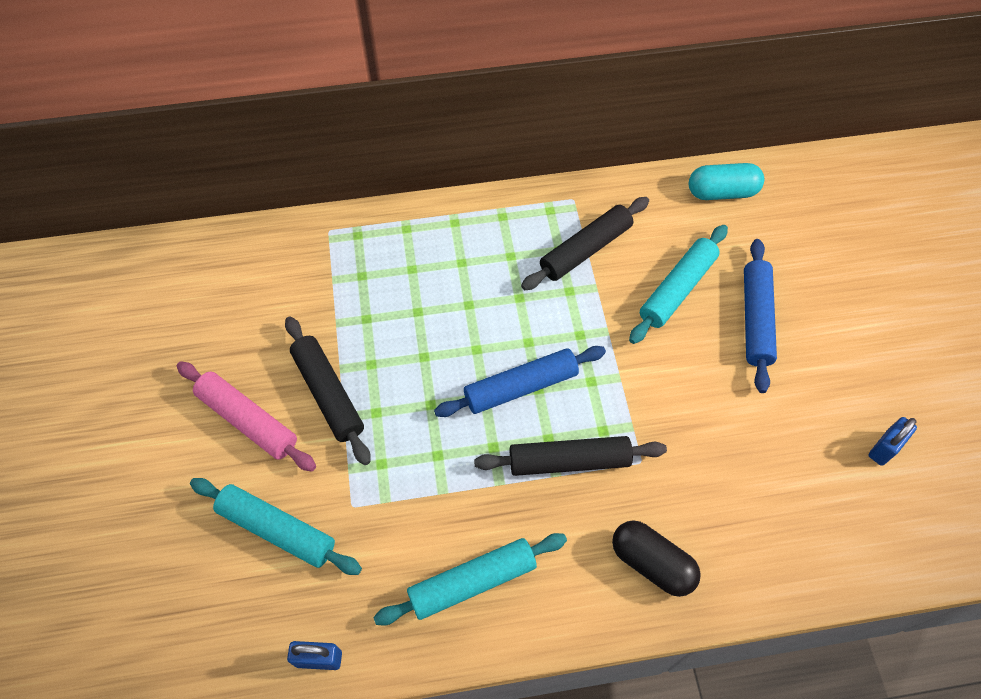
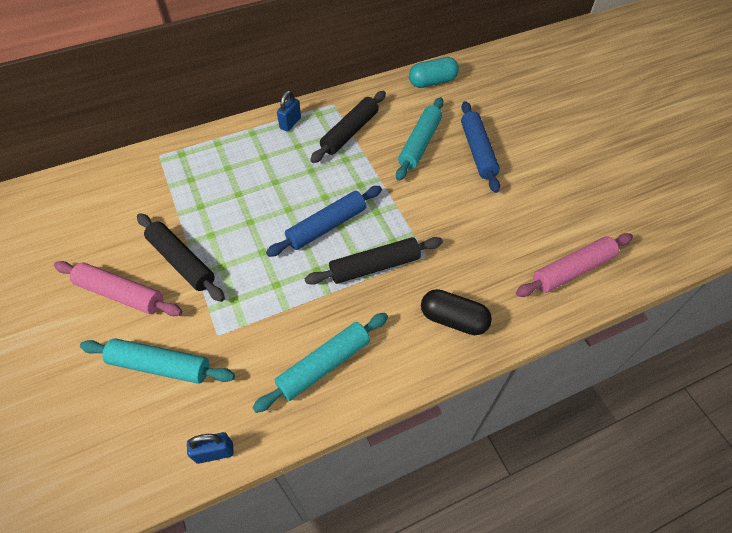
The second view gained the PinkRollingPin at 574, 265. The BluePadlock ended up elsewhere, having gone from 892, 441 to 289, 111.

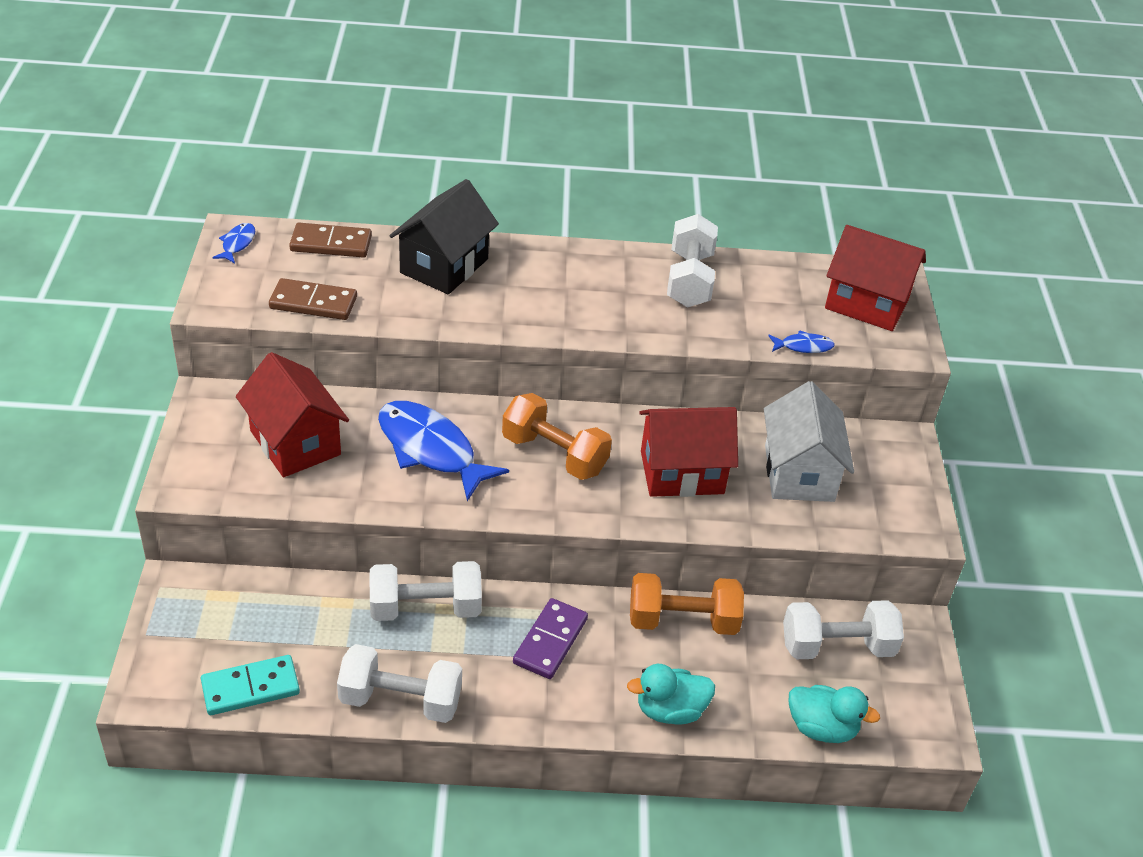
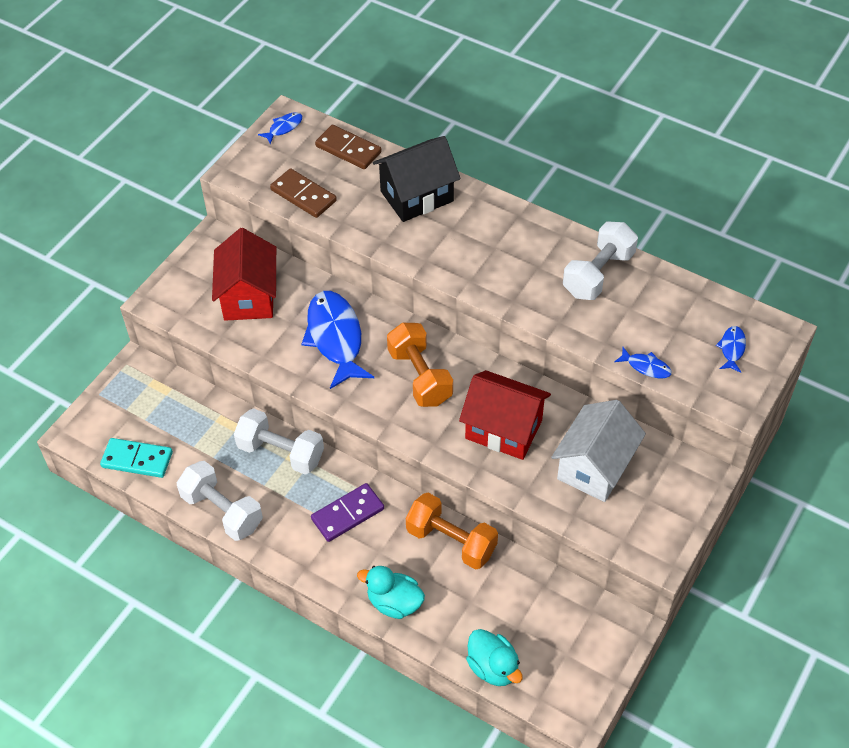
The second view lost the WhiteDumbbell at 843, 629. Where the RedHouse stood at 875, 278, the BlueFish came to stand at 731, 349.

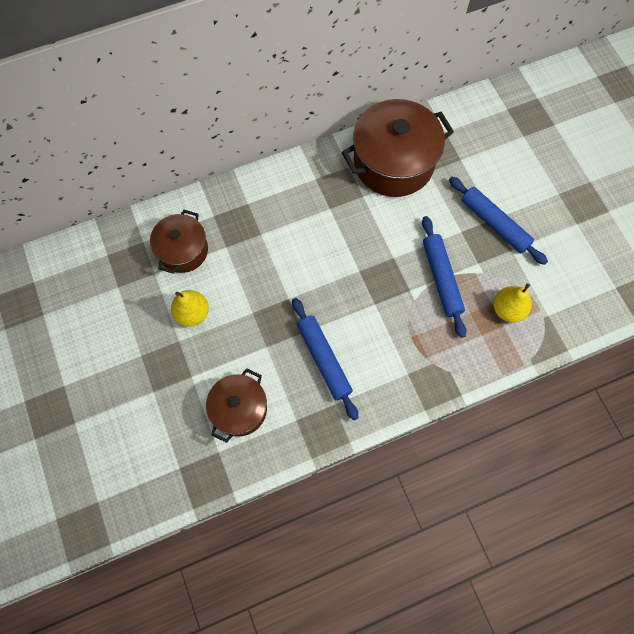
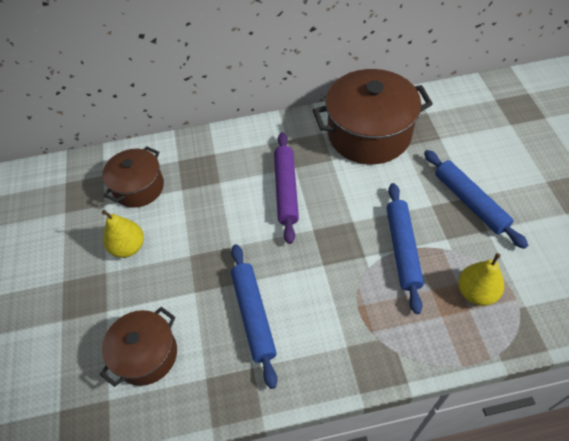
The second view gained the PurpleRollingPin at 286, 188.

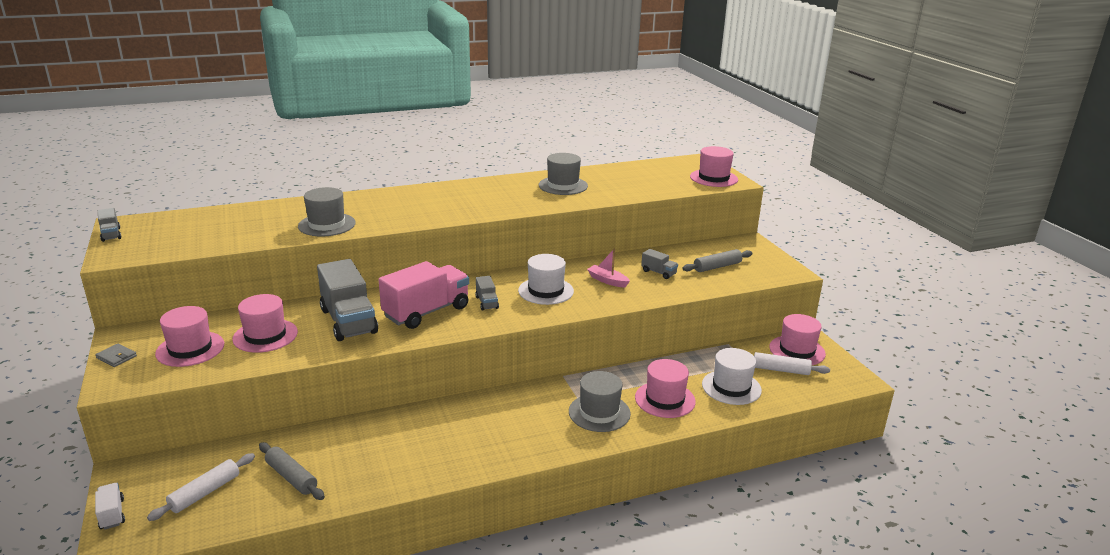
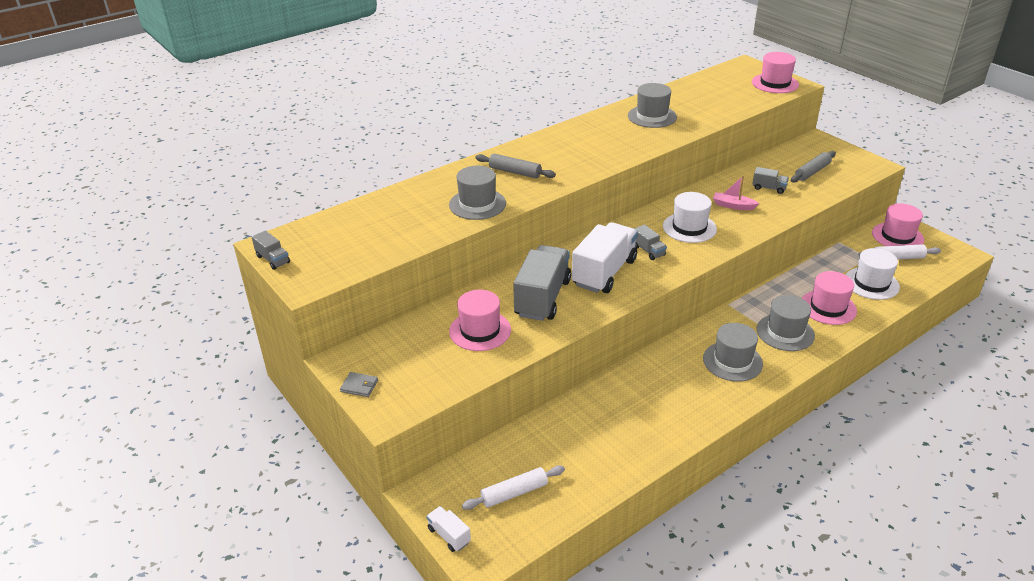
The second view lost the PinkHat at 189, 336. The second view gained the GreyHat at 733, 352. The GreyRollingPin ended up elsewhere, having gone from 292, 471 to 515, 166. What was the PinkTruck at 424, 295 turned into the WhiteTruck at 605, 257. The WhiteRollingPin at 201, 487 ended up facing another way, 45 degrees clockwise from before. The GreyTruck at 347, 300 ended up facing another way, 120 degrees counterclockwise from before.

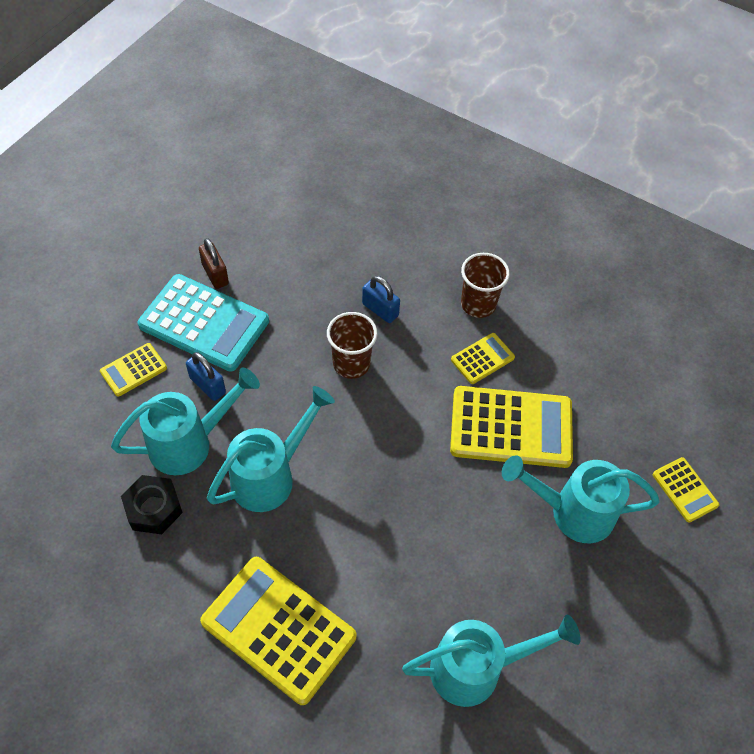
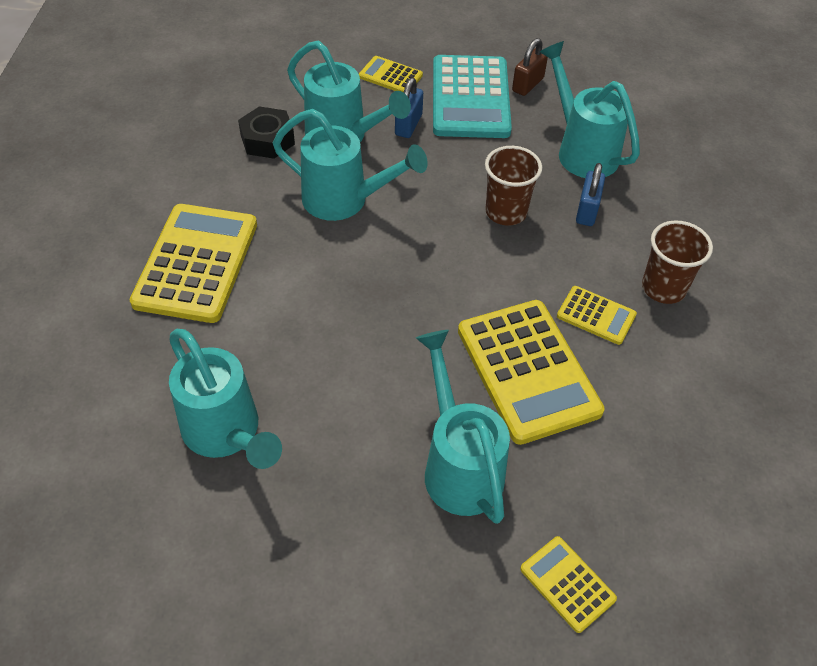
The second view gained the TurquoiseWateringCan at 590, 109. The YellowCalculator at 686, 490 ended up facing another way, 105 degrees clockwise from before.

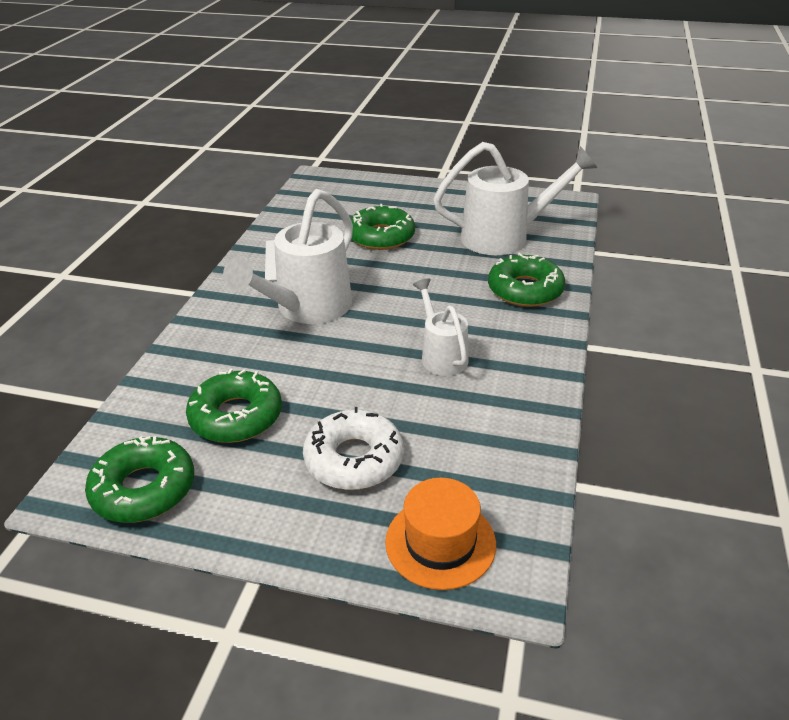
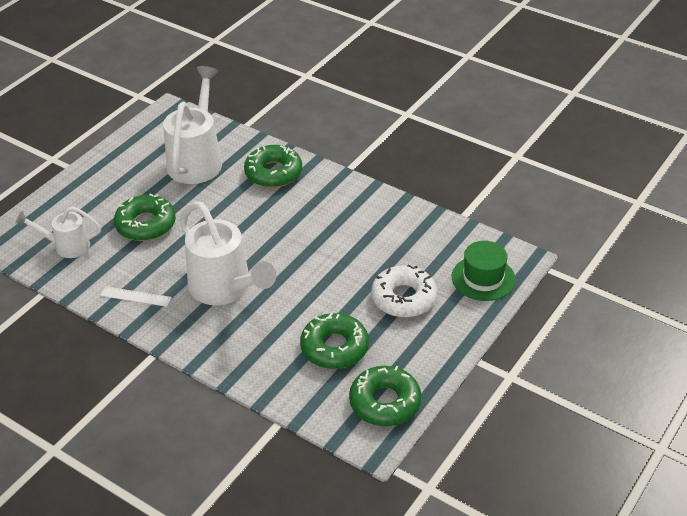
The WhiteWateringCan ended up elsewhere, having gone from 441, 327 to 58, 232. What was the OrangeHat at 440, 534 turned into the GreenHat at 484, 271.

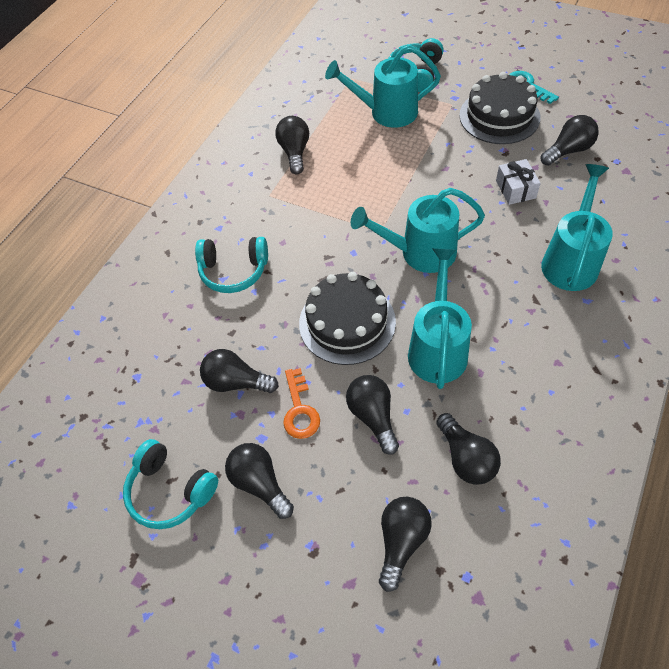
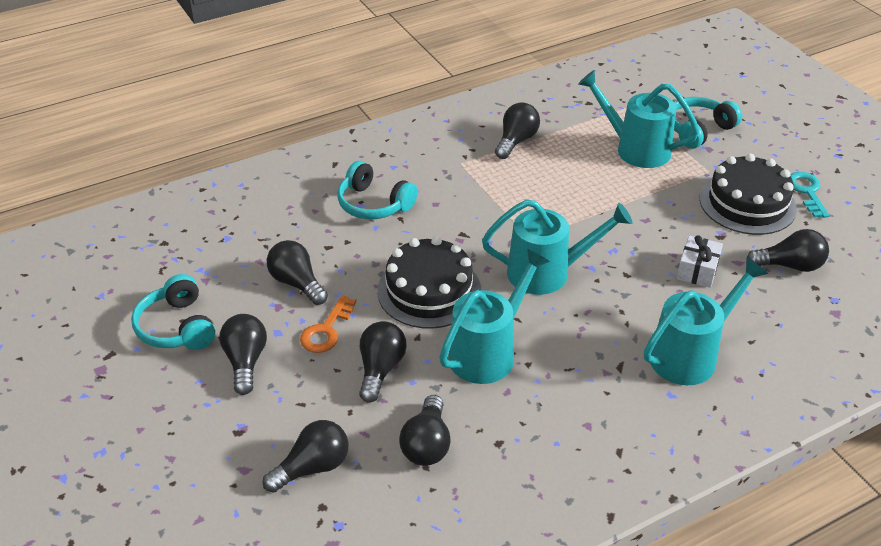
The TurquoiseWateringCan at 418, 230 ended up facing another way, 150 degrees clockwise from before.

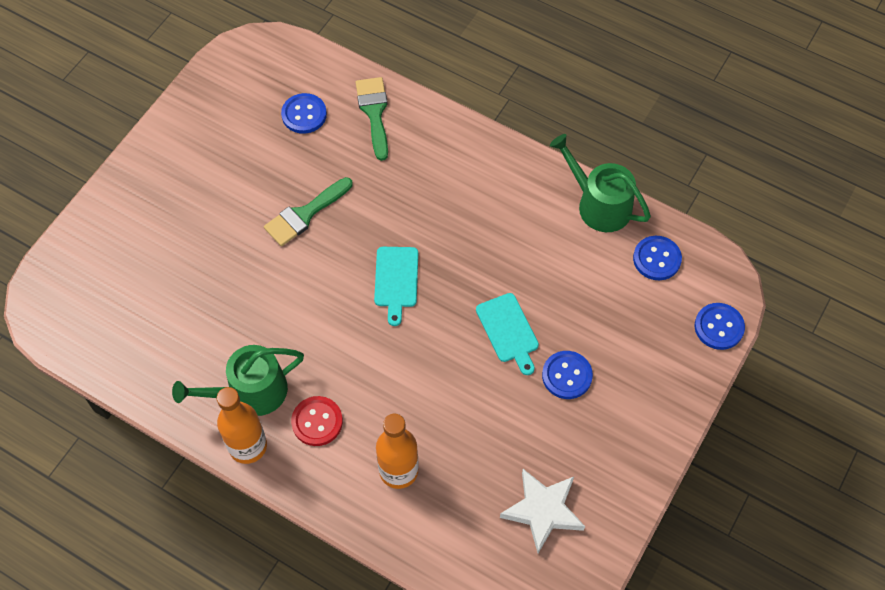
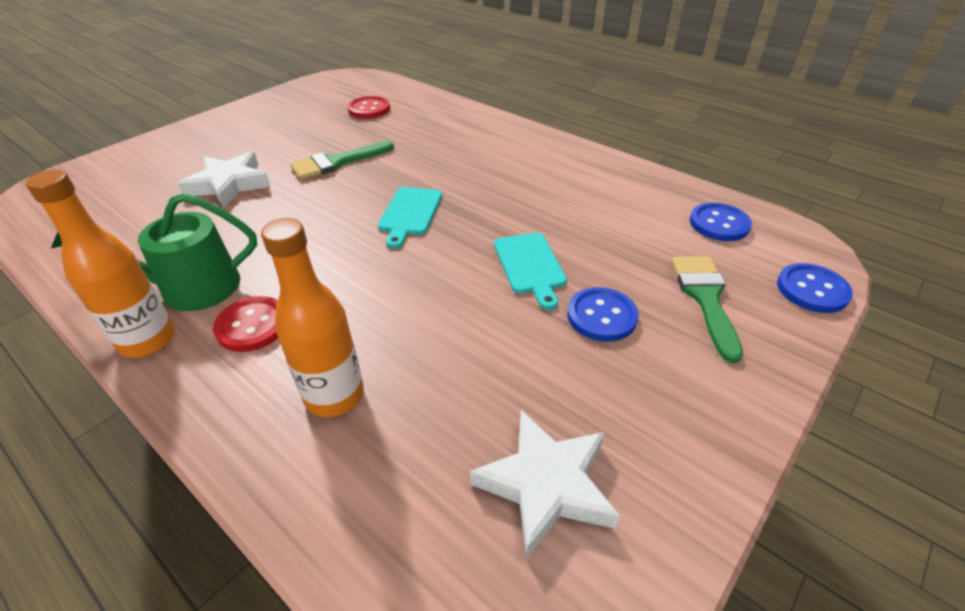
The second view lost the GreenWateringCan at 600, 183. The second view gained the WhiteStar at 224, 179. The GreenBrush ended up elsewhere, having gone from 372, 119 to 707, 309. What was the BlueButton at 304, 113 turned into the RedButton at 369, 107.

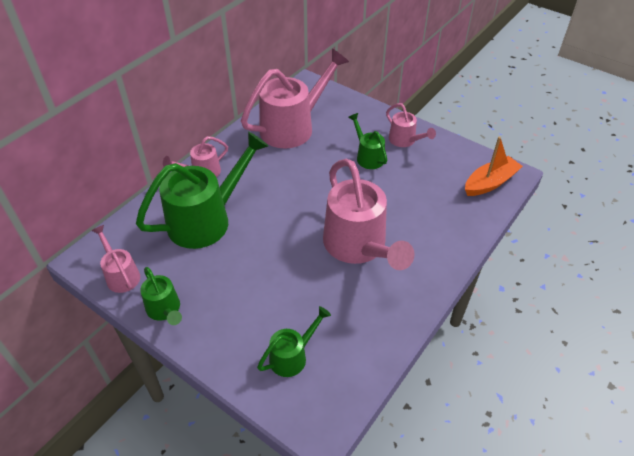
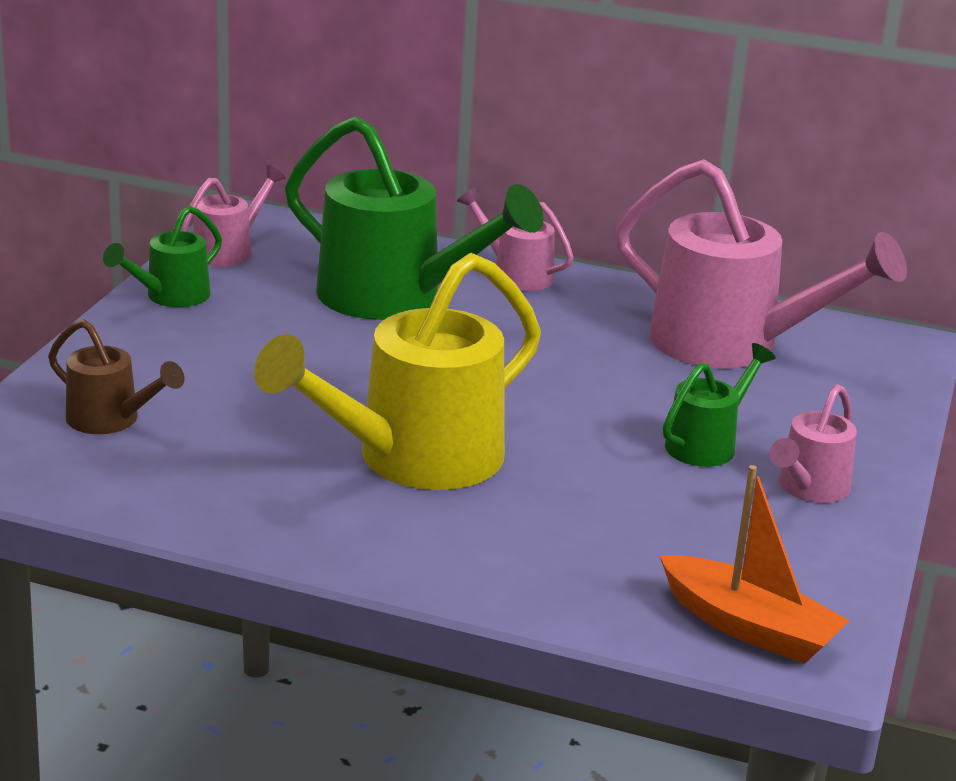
What was the GreenWateringCan at 294, 341 turned into the BrownWateringCan at 116, 376. What was the PinkWateringCan at 369, 214 turned into the YellowWateringCan at 397, 371.

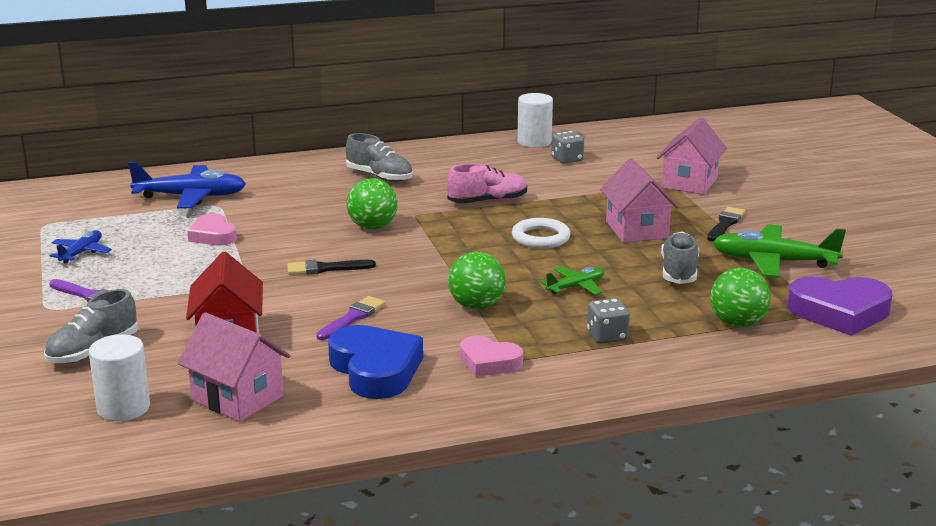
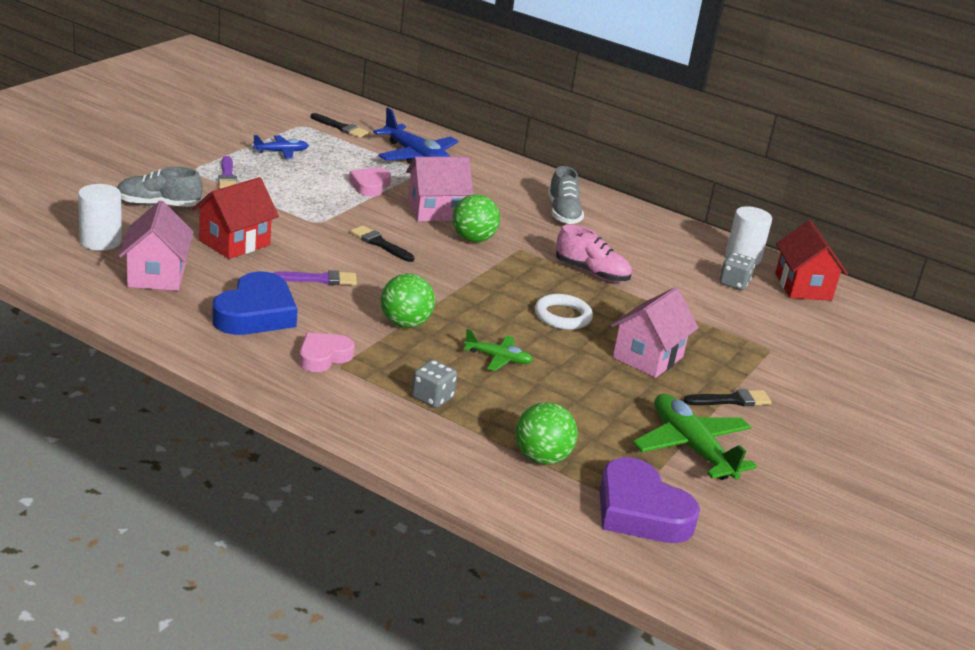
The second view lost the GreyShoe at 680, 258. The second view gained the BlackBrush at 340, 125. The second view gained the RedHouse at 811, 260. The PinkHouse ended up elsewhere, having gone from 691, 156 to 439, 189. The PinkHeart at 491, 356 ended up facing another way, 60 degrees clockwise from before.

